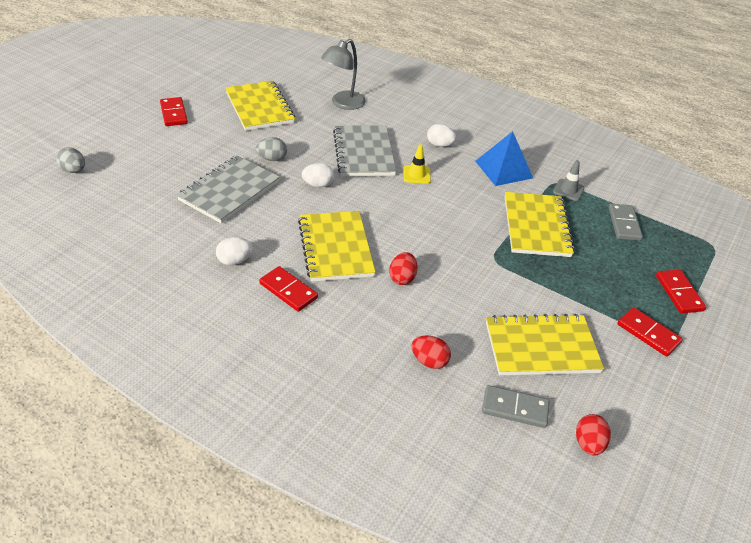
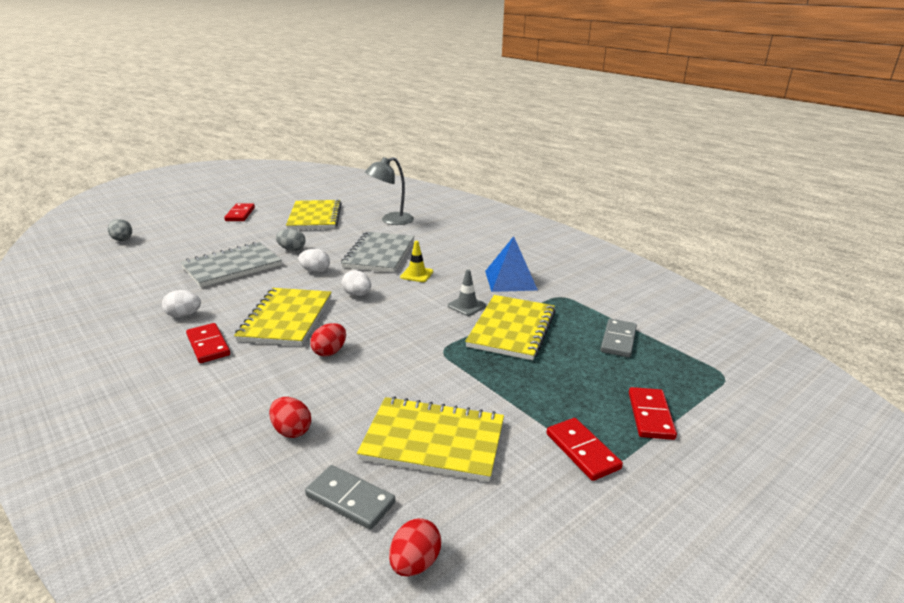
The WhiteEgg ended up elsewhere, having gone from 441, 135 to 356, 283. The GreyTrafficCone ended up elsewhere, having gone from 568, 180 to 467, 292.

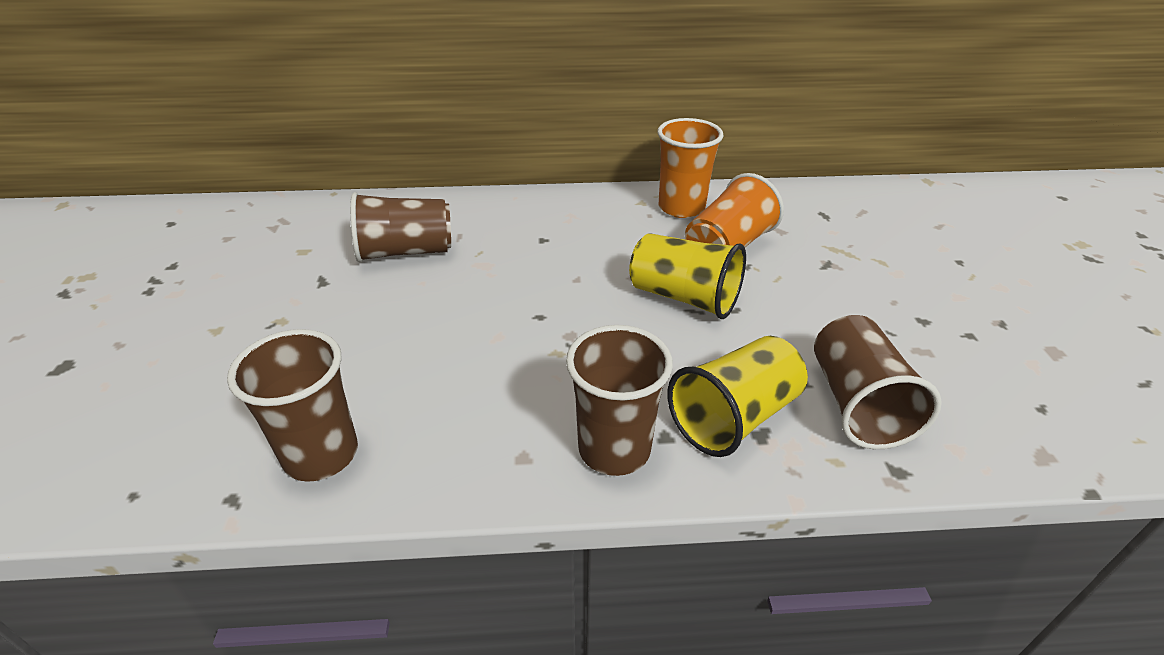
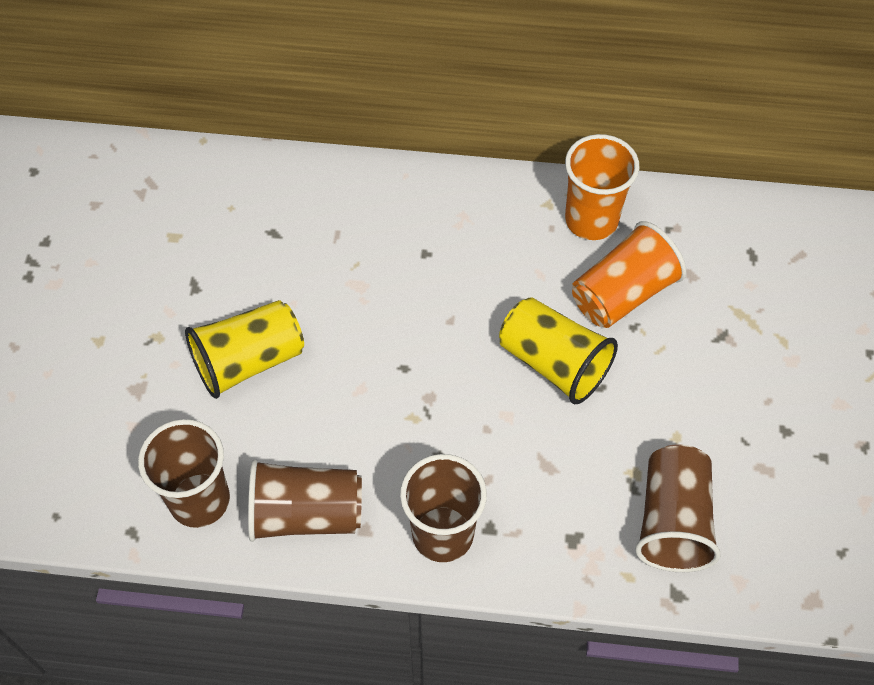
The BrownCup ended up elsewhere, having gone from 400, 227 to 305, 500. The YellowCup ended up elsewhere, having gone from 737, 396 to 244, 349.

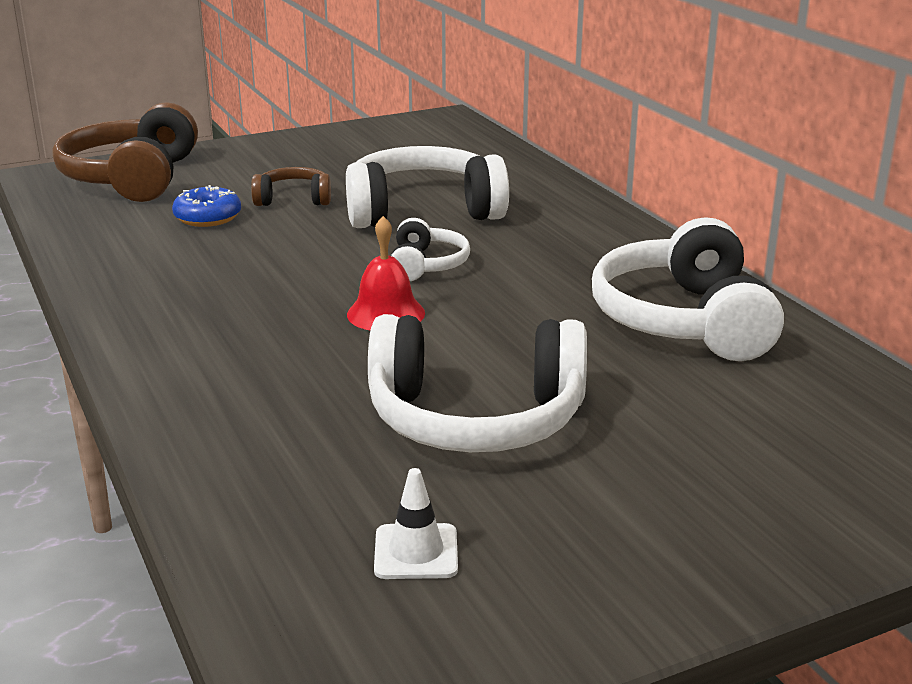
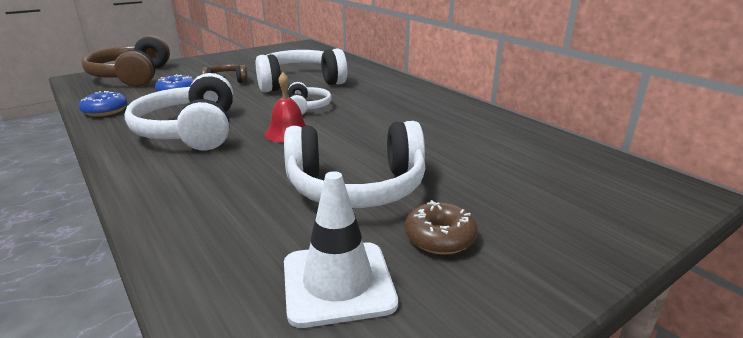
The second view gained the BlueDonut at 103, 104. The second view gained the BrownDonut at 441, 227. The WhiteHeadphones ended up elsewhere, having gone from 688, 289 to 178, 111. The size of the WhiteTrafficCone at 416, 523 changed by a factor of 1.74.

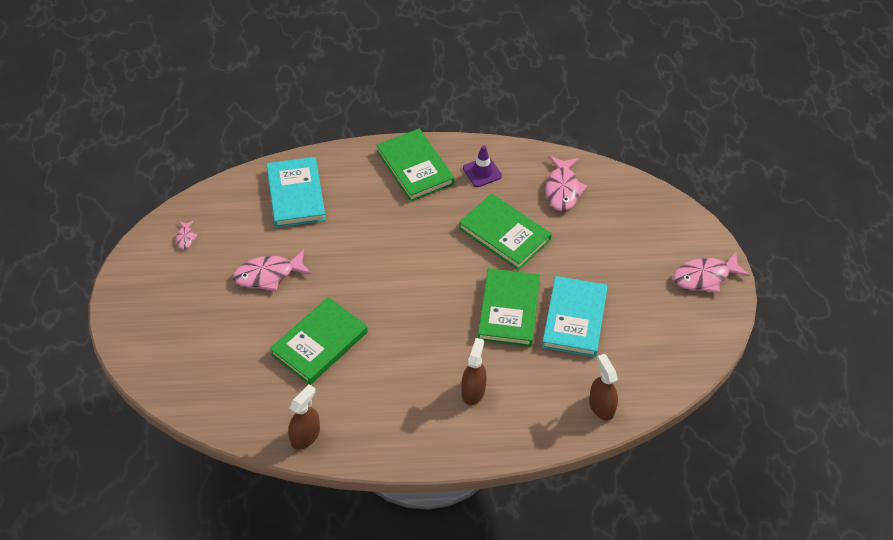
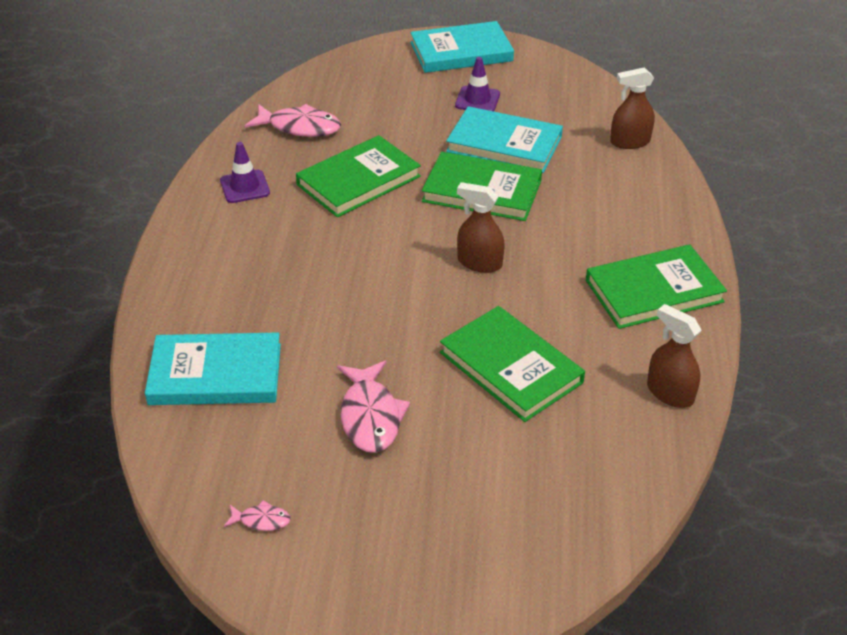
The second view gained the PurpleTrafficCone at 477, 84. The GreenBook ended up elsewhere, having gone from 415, 165 to 656, 286. The BrownSprayBottle ended up elsewhere, having gone from 474, 371 to 481, 227. Where the PinkFish stood at 711, 272, the TurquoiseBook came to stand at 462, 47.

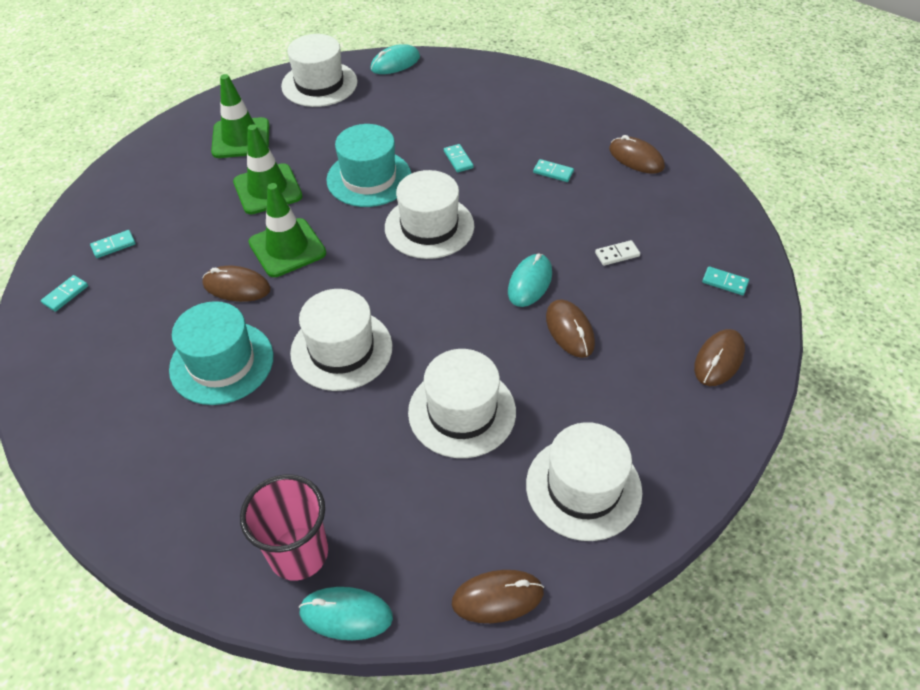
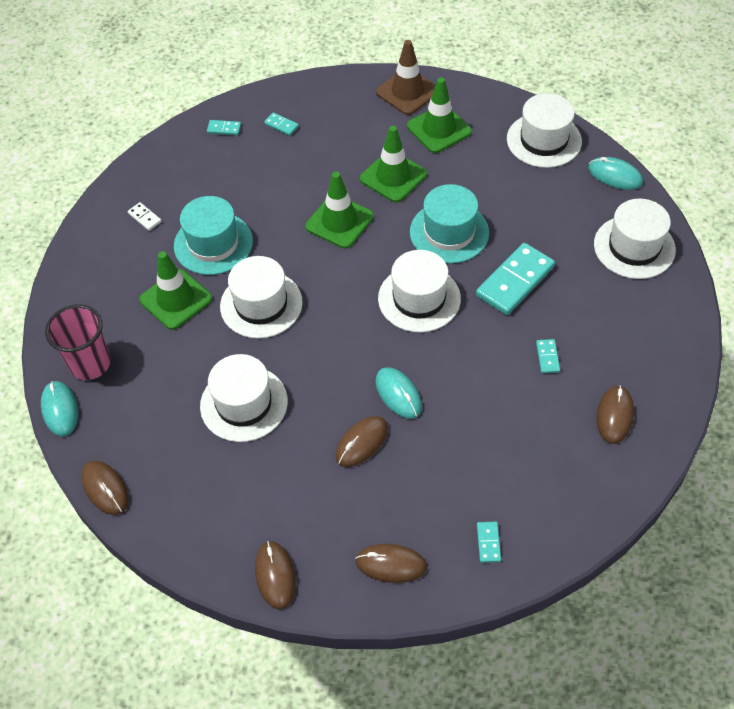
The second view gained the GreenTrafficCone at 175, 290. The second view gained the BrownTrafficCone at 405, 77. The BrownMouse ended up elsewhere, having gone from 237, 284 to 275, 575. The WhiteHat ended up elsewhere, having gone from 584, 481 to 635, 239. The WhiteDomino ended up elsewhere, having gone from 617, 253 to 144, 216. The TurquoiseMouse at 530, 280 ended up facing another way, 60 degrees clockwise from before. The size of the TurquoiseDomino at 459, 158 changed by a factor of 2.24.

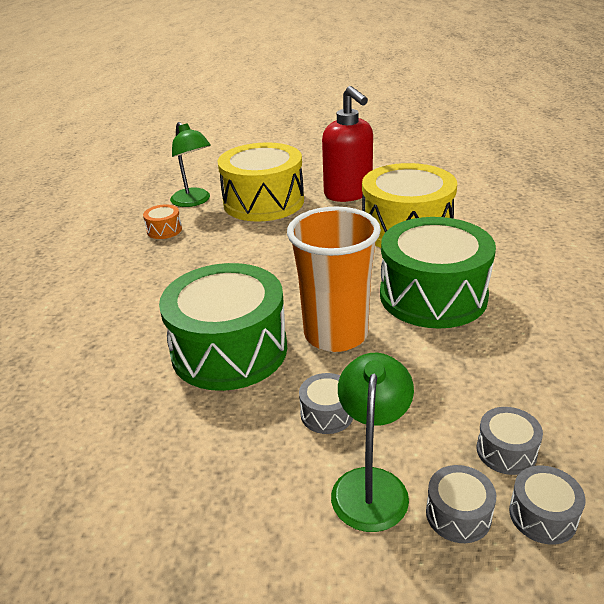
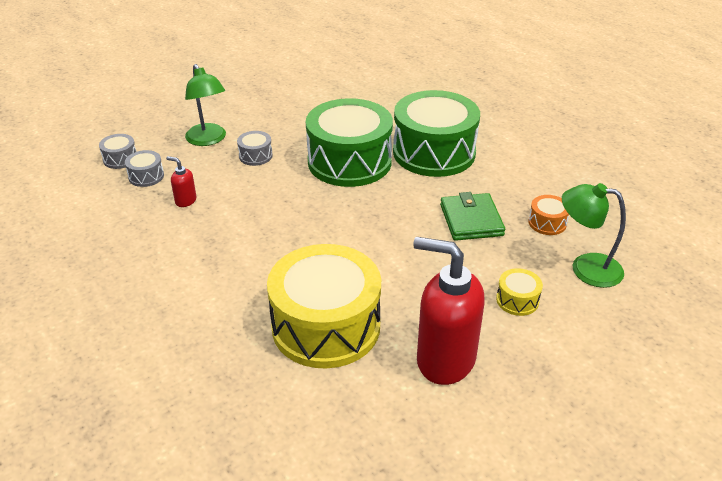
The second view lost the OrangeCup at 334, 279. The second view lost the GreyDrum at 461, 504. The second view gained the RedSoapDispenser at 181, 181. The second view gained the GreenWallet at 472, 216. The GreenDrum ended up elsewhere, having gone from 438, 273 to 436, 133. The size of the YellowDrum at 261, 182 changed by a factor of 0.40.

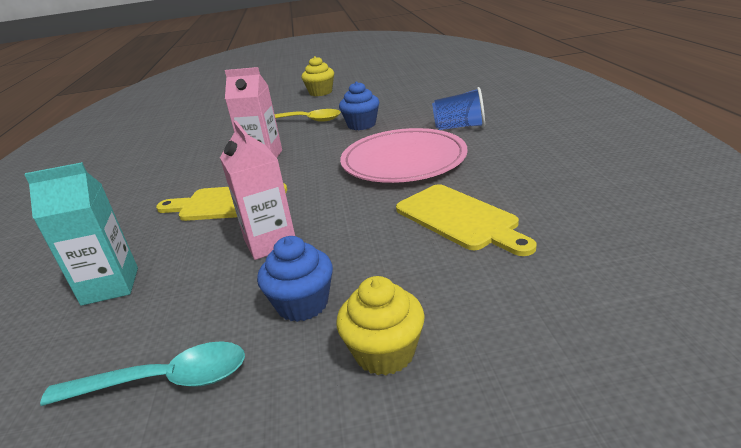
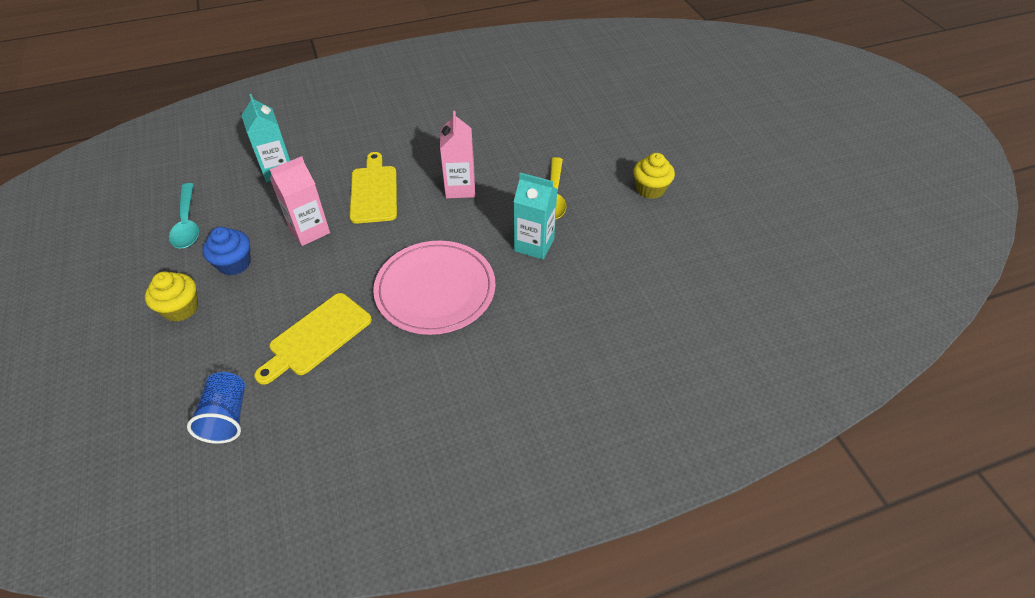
The BlueCup ended up elsewhere, having gone from 458, 108 to 216, 408. Where the BlueCupcake stood at 359, 105, the TurquoiseCarton came to stand at 535, 216.

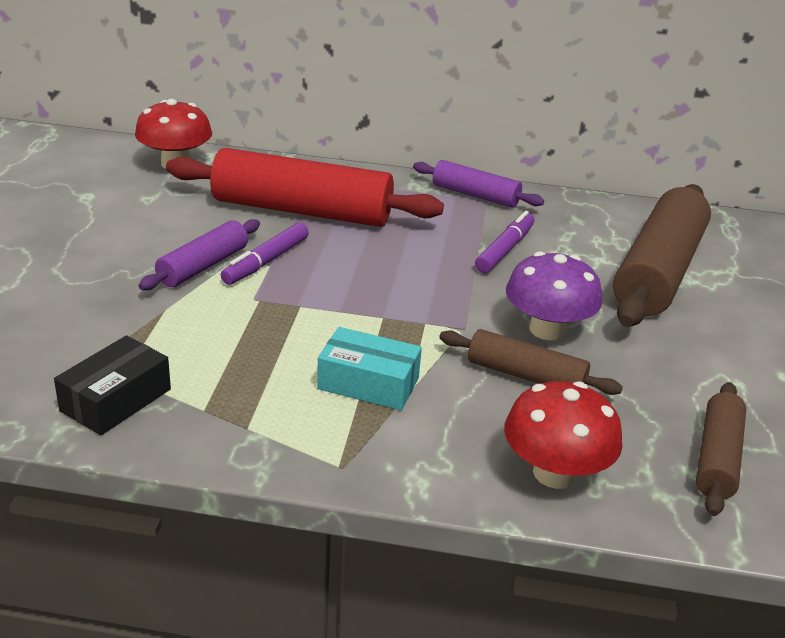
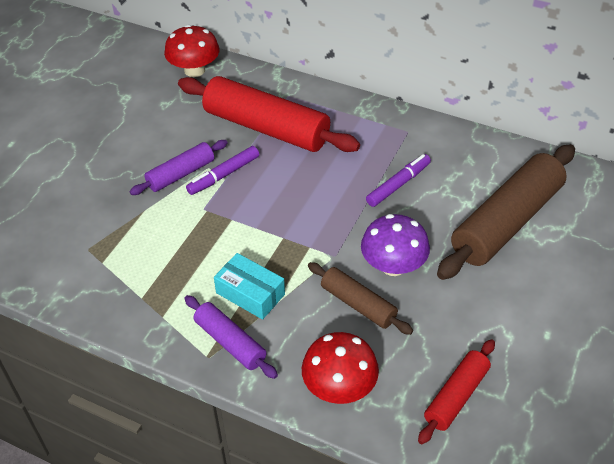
The second view lost the BlackBox at 112, 385. The PurpleRollingPin ended up elsewhere, having gone from 478, 184 to 231, 337. What was the BrownRollingPin at 721, 449 turned into the RedRollingPin at 456, 391.

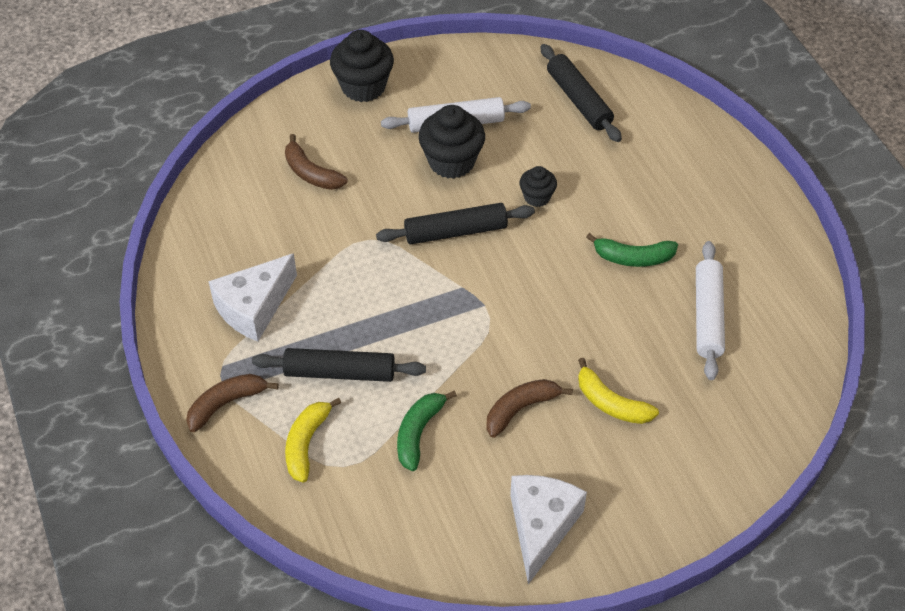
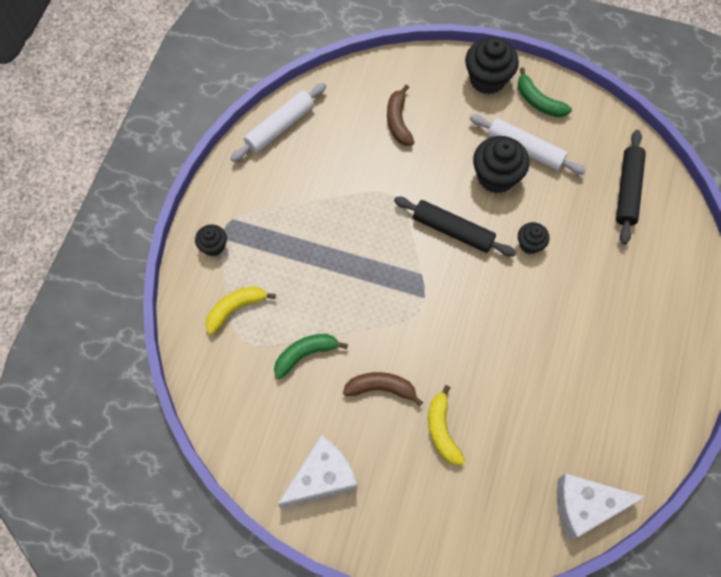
The second view lost the BlackRollingPin at 339, 365. The WhiteCheese ended up elsewhere, having gone from 252, 297 to 601, 506. The GreenBanana ended up elsewhere, having gone from 632, 250 to 545, 92. The WhiteRollingPin ended up elsewhere, having gone from 710, 310 to 278, 122. Where the BrownBanana stood at 232, 403, the BlackCupcake came to stand at 211, 240.

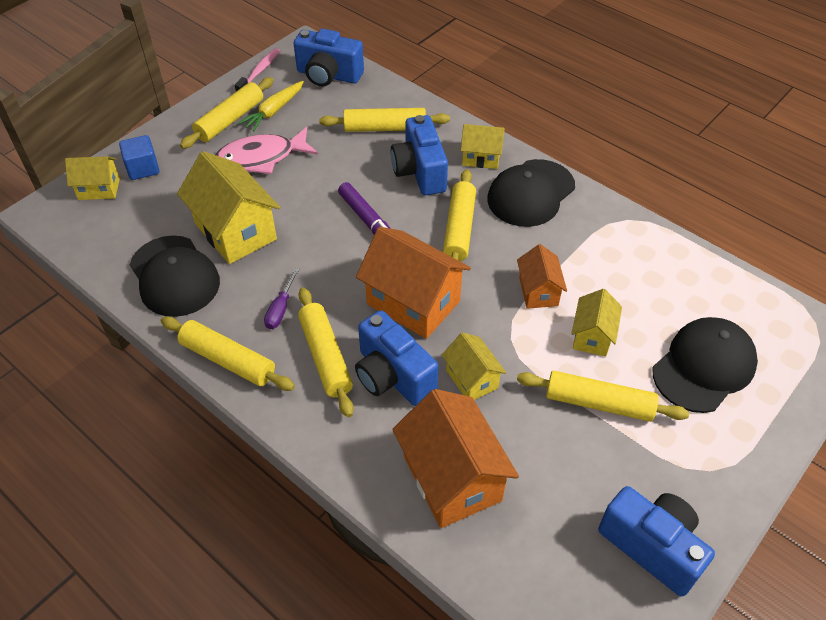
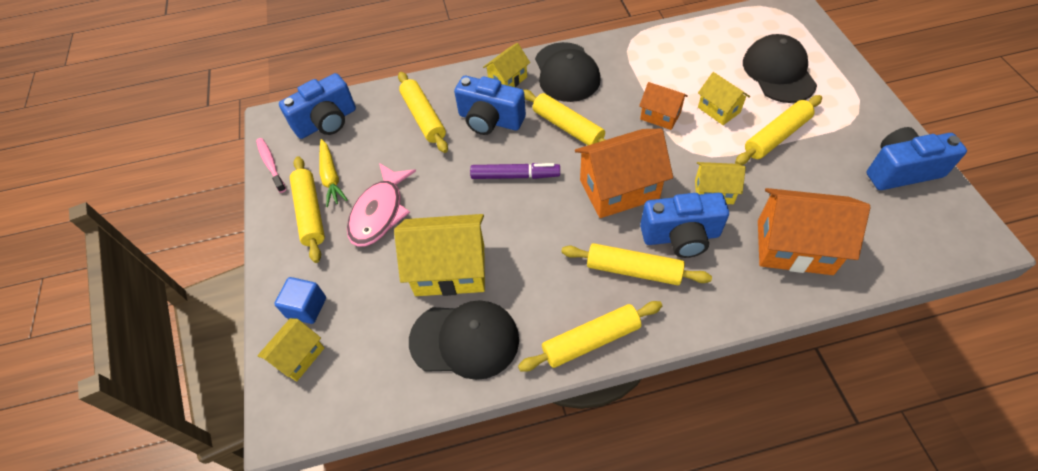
The second view lost the PurpleScrewdriver at 281, 298. The YellowRollingPin at 384, 120 ended up facing another way, 60 degrees counterclockwise from before.

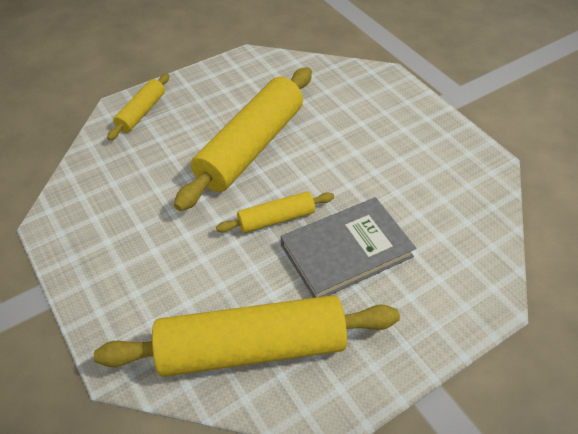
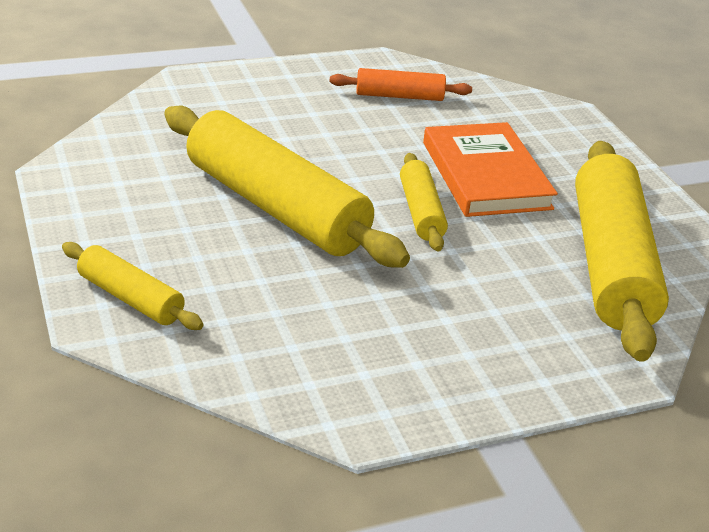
The second view gained the OrangeRollingPin at 401, 84. What was the GreyBook at 348, 247 turned into the OrangeBook at 490, 169.

